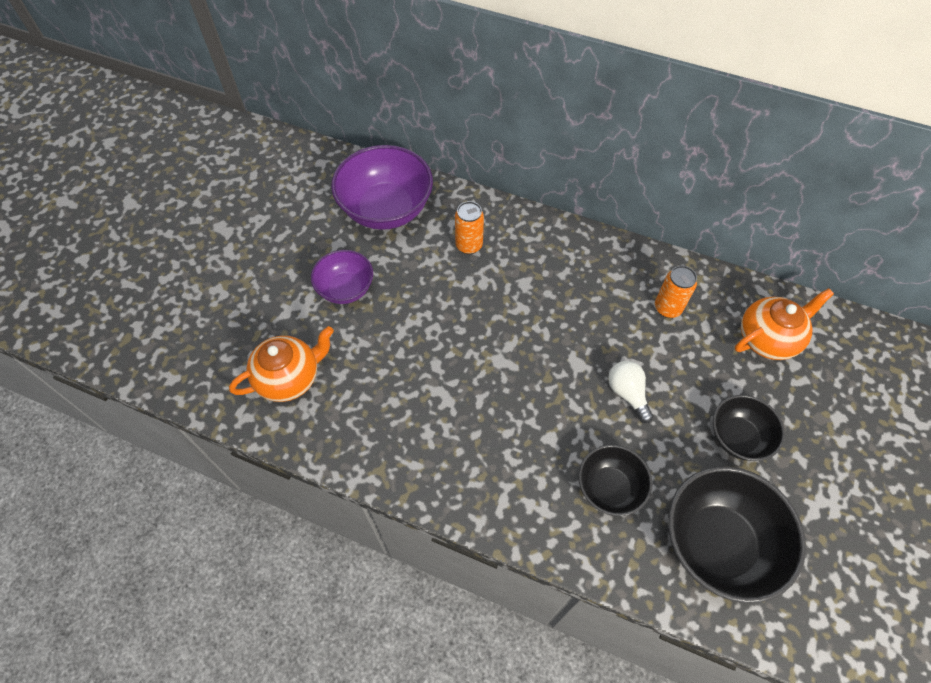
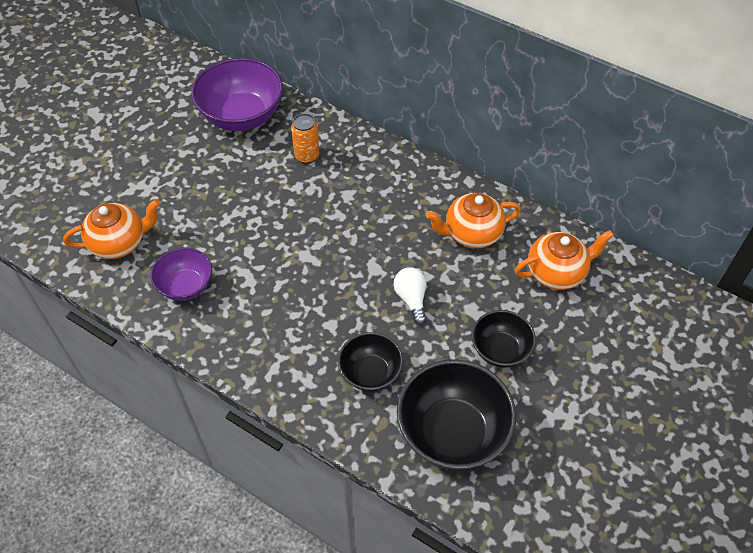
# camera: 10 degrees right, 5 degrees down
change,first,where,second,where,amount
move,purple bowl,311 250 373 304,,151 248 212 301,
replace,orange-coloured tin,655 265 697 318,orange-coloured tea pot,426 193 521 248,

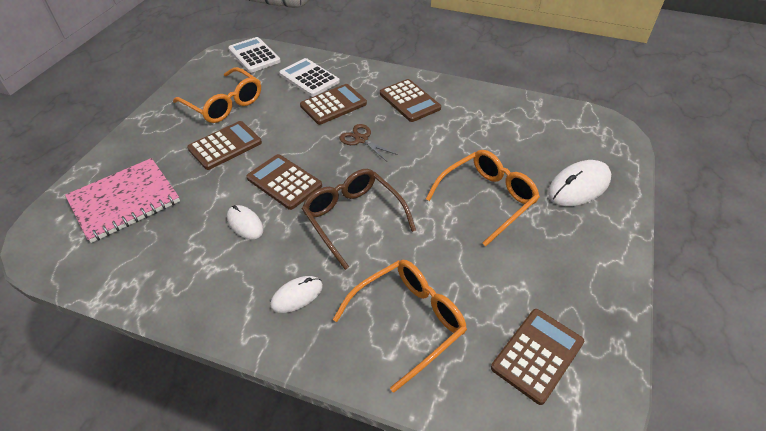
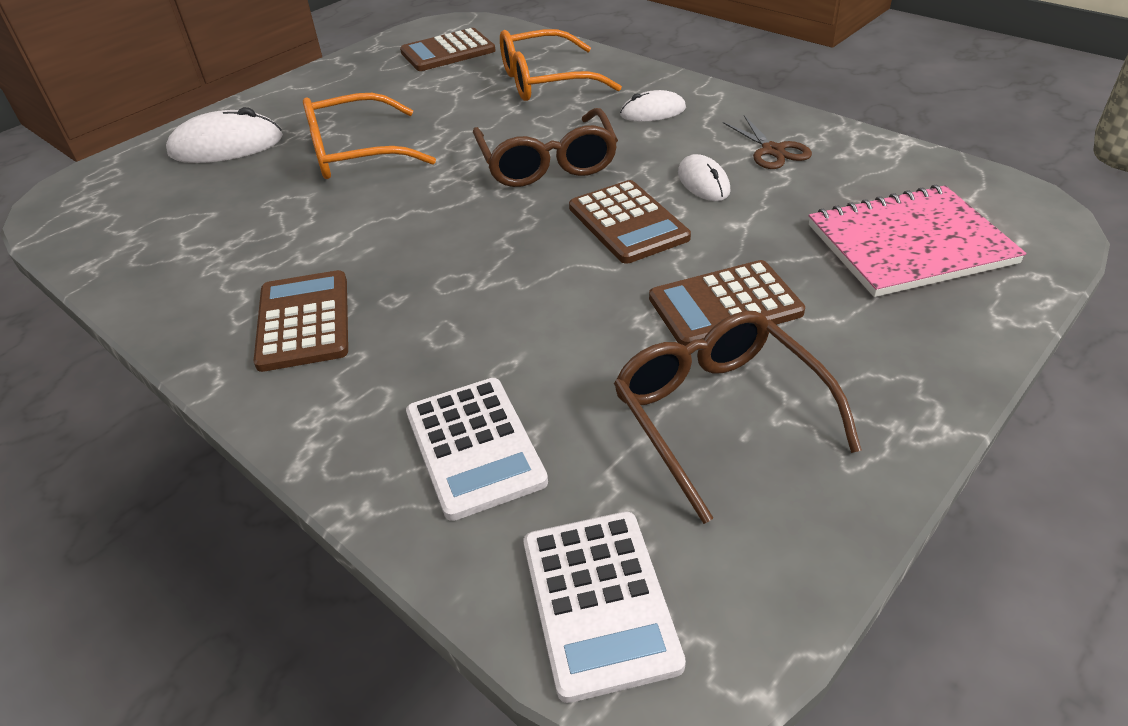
# camera: 155 degrees left, 5 degrees down
change,first,where,second,where,amount
recolor,orange-coloured glasses,173 67 261 123,dark brown glasses,614 311 862 524,
move,dark brown shears,339 124 398 162,,723 115 812 169,
delete,dark brown pocket calculator,300 84 367 125,,,

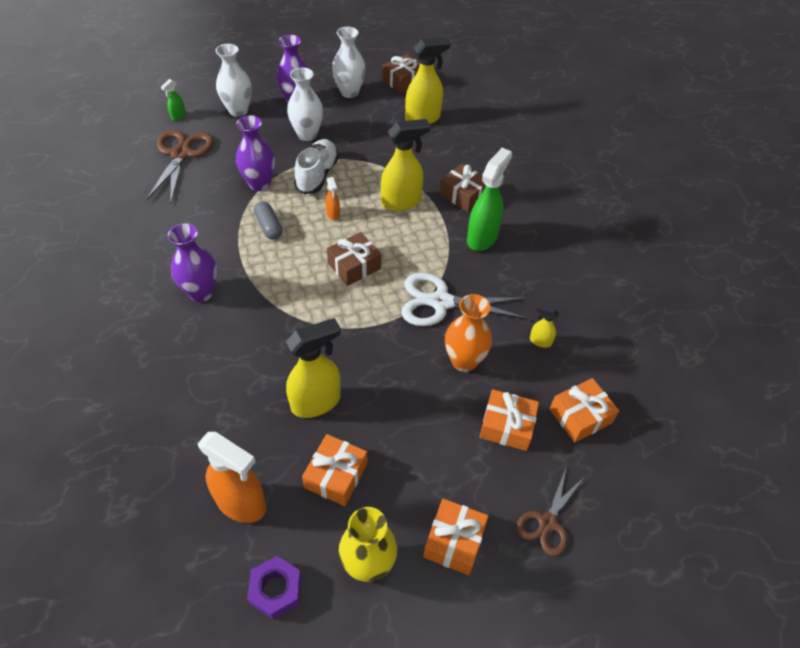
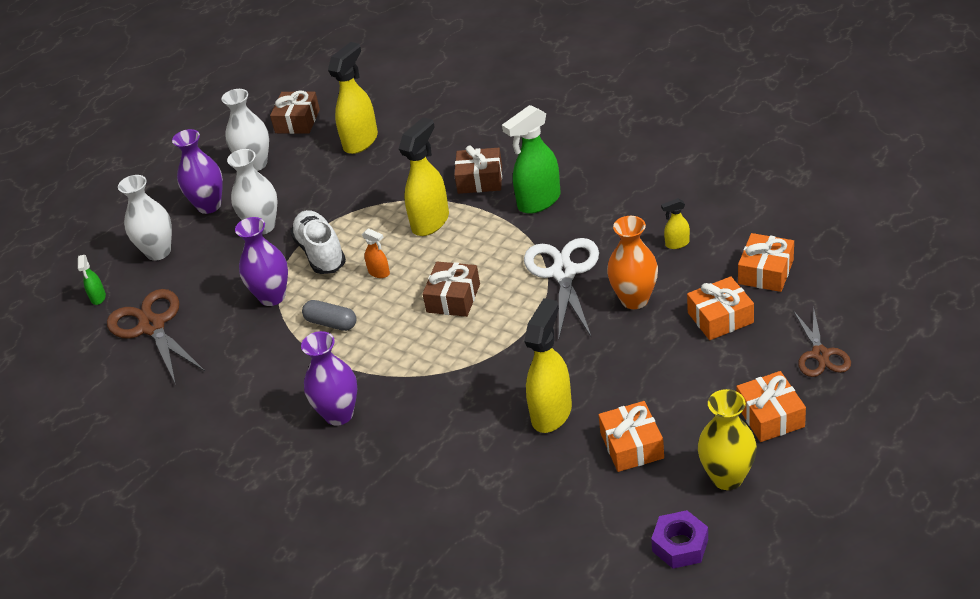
# camera: 30 degrees left, 10 degrees down
change,first,where,second,where,amount
rotate,emerald spray bottle,467 148 512 251,,502 105 561 214,120 degrees counterclockwise
rotate,white shears,401 273 528 326,,524 238 599 338,120 degrees clockwise
delete,orange-coloured spray bottle,198 432 267 523,,,

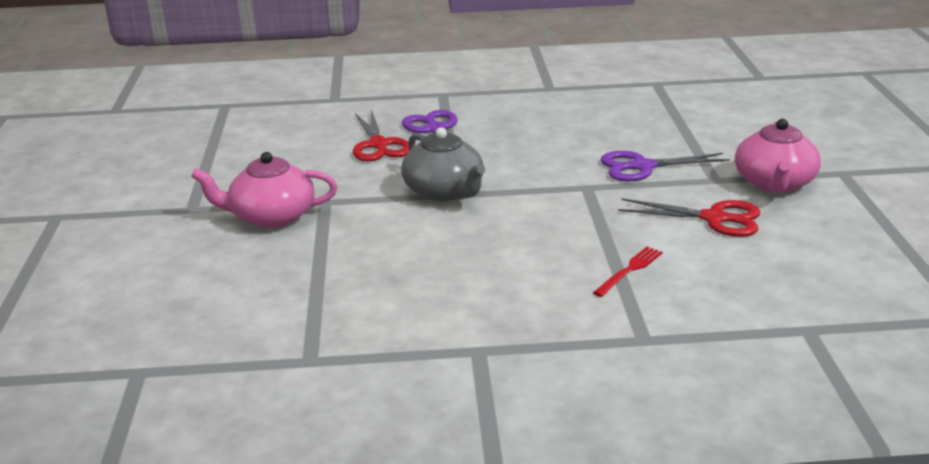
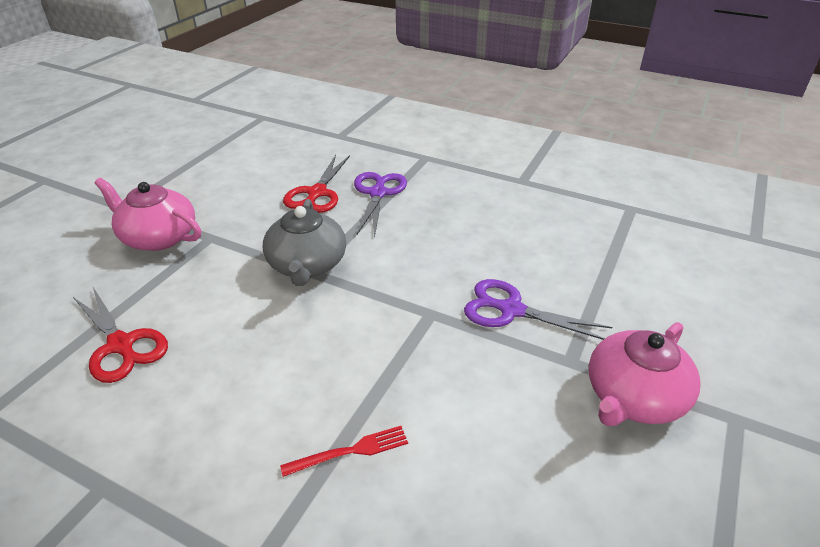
# camera: 30 degrees right, 10 degrees up
change,first,where,second,where,amount
move,red shears,618 198 760 237,,72 287 168 383,

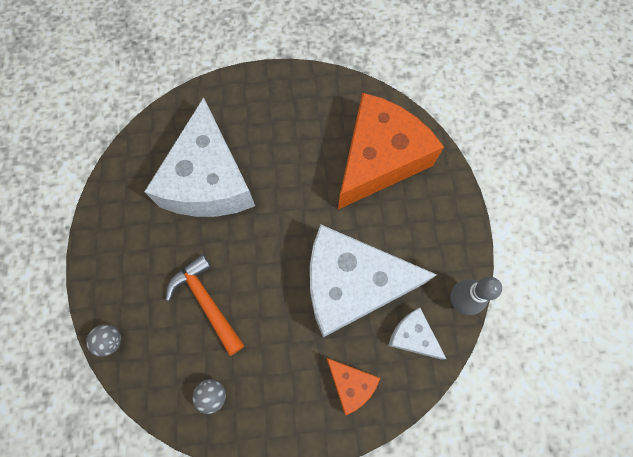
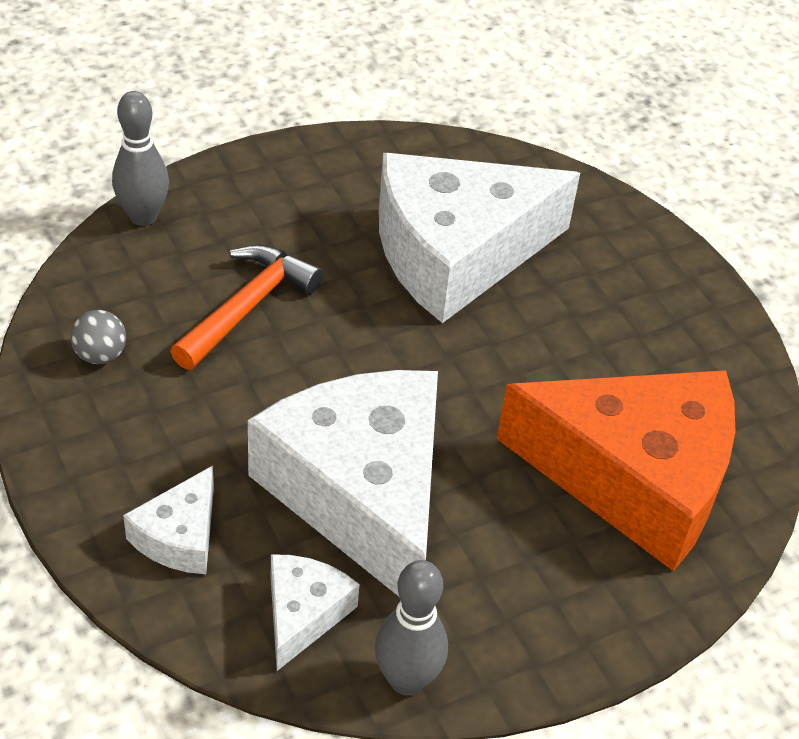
# camera: 65 degrees right, 25 degrees down
change,first,where,second,where,amount
replace,gray ball,86 324 121 357,gray bowling pin,112 91 169 226,
recolor,orange-coloured cheese,326 358 380 415,white cheese,123 466 214 574,

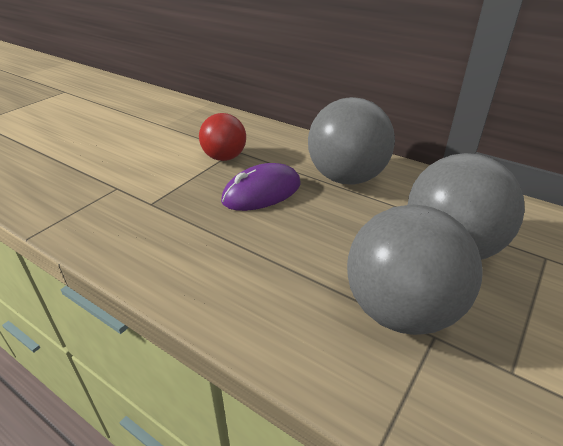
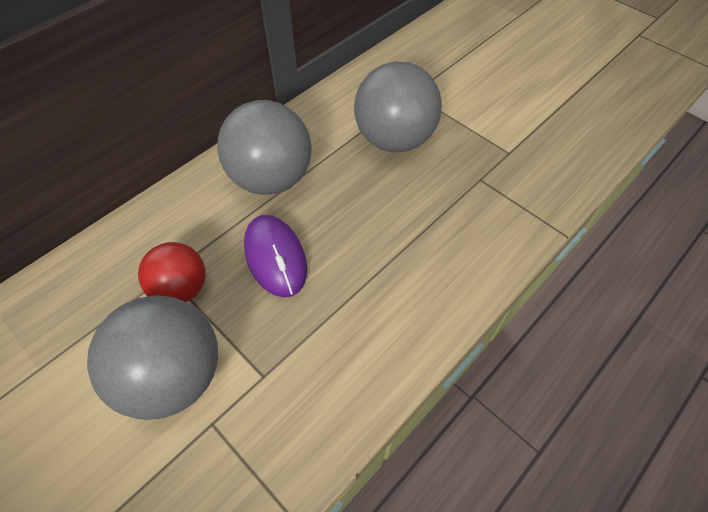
# camera: 80 degrees left, 20 degrees up
change,first,where,second,where,amount
move,gray ball,347 204 483 335,,87 295 218 420,

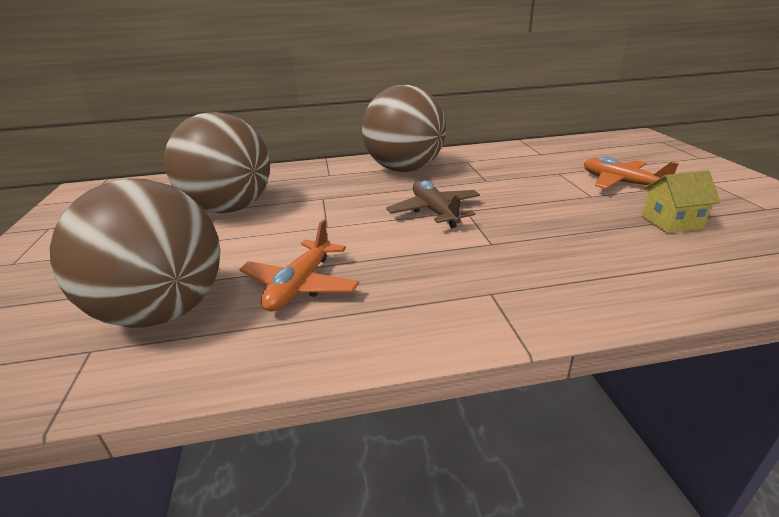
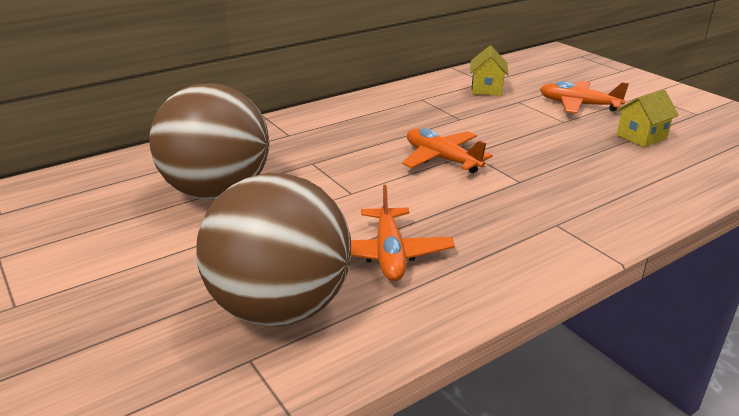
# camera: 25 degrees left, 0 degrees up
change,first,where,second,where,amount
recolor,dark brown plane,386 180 480 228,orange-coloured plane,402 128 493 173,
insert,,,bright yellow toy house,470 46 508 96,
delete,dark brown ball,362 85 446 172,,,

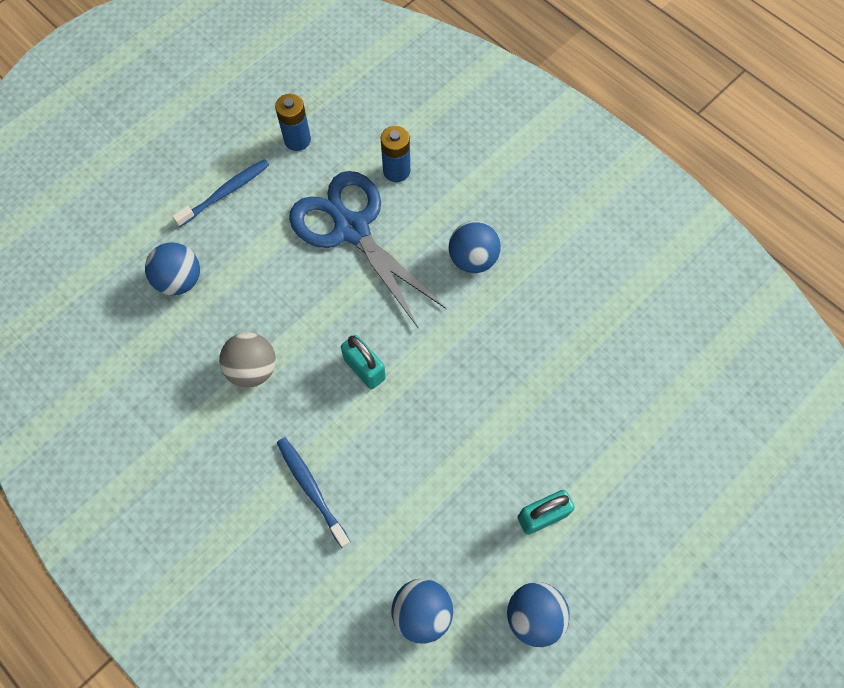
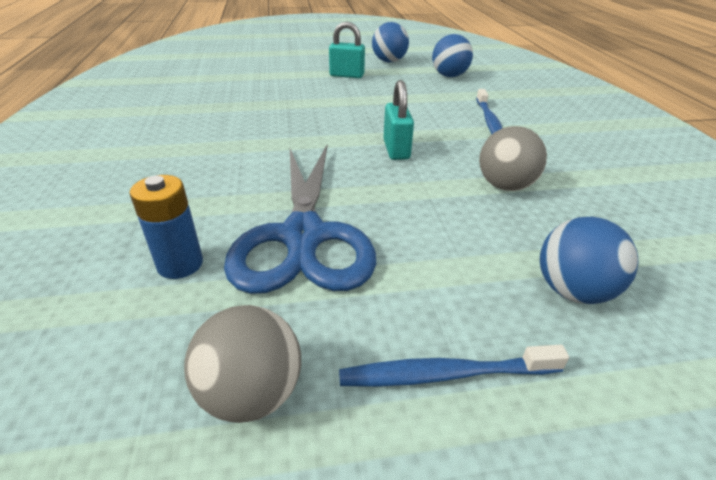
# camera: 145 degrees left, 30 degrees down
change,first,where,second,where,amount
replace,royal blue battery,275 94 311 151,gray ball,184 305 301 423,
delete,royal blue ball,449 221 501 273,,,

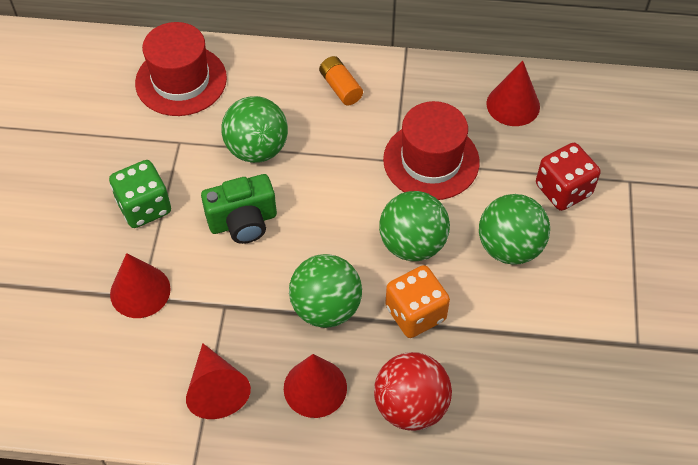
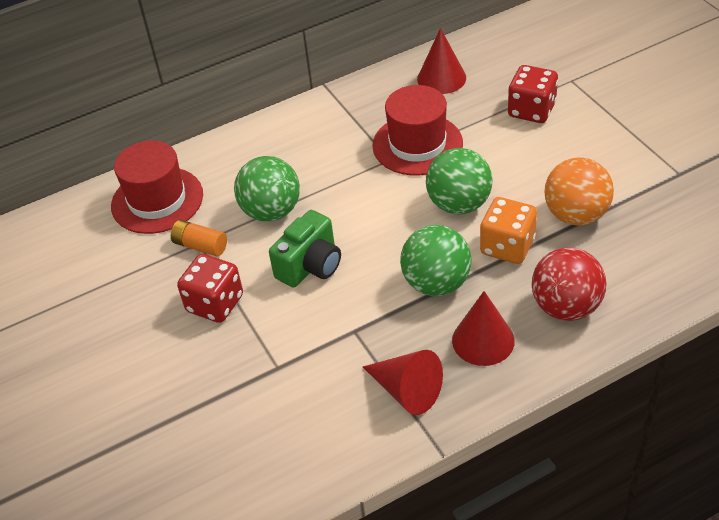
# camera: 30 degrees left, 10 degrees down
change,first,where,second,where,amount
move,orange-coloured battery,319 56 363 105,,171 220 227 256,
recolor,emerald dice,109 160 171 228,red dice,177 254 243 323,
insert,,,orange-coloured ball,544 157 614 226,
delete,red cone shape,110 253 171 318,,,
delete,emerald ball,479 194 550 265,,,

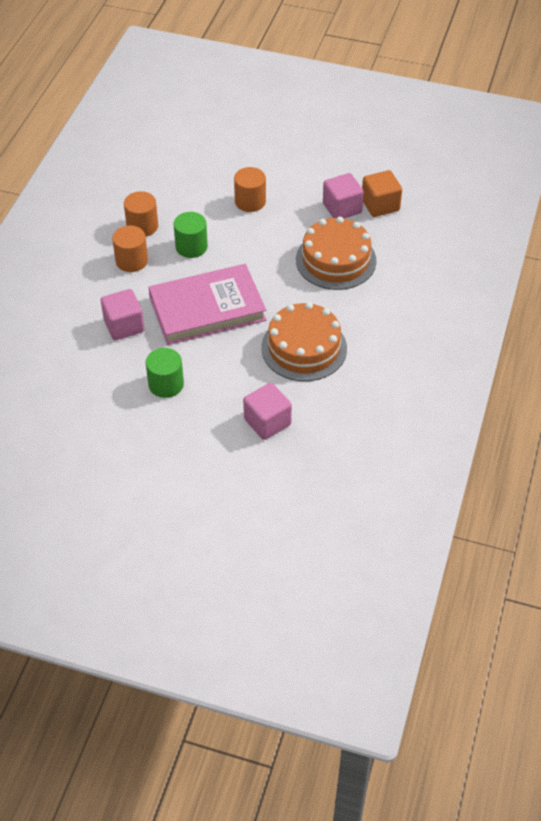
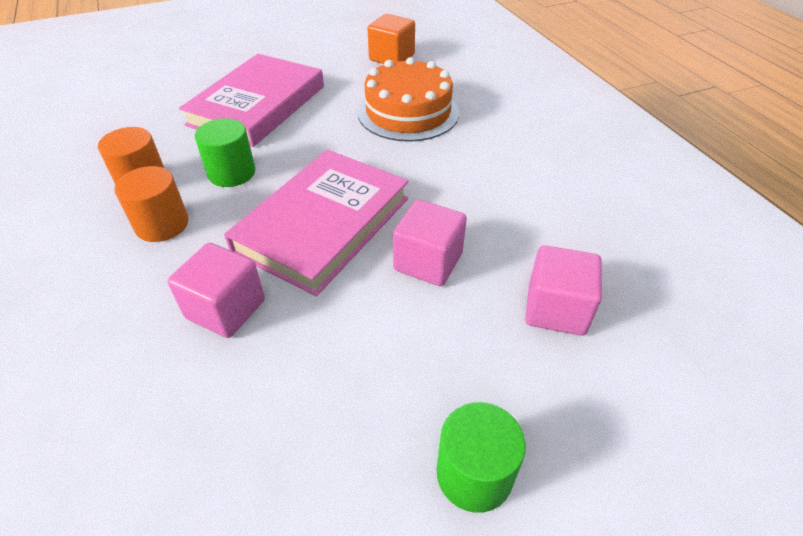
# camera: 40 degrees left, 5 degrees down
change,first,where,second,where,amount
replace,orange-coloured cylinder,234 167 266 212,pink book,179 54 324 147,
move,pink solid cube,323 173 364 219,,393 200 467 286,
move,emerald cylinder,146 348 184 398,,437 402 526 513,
delete,orange-coloured cake,261 302 347 381,,,

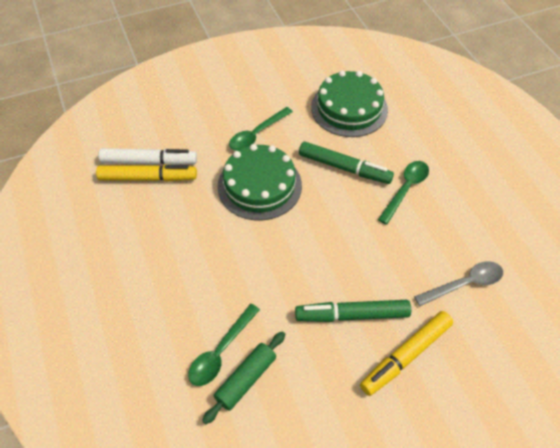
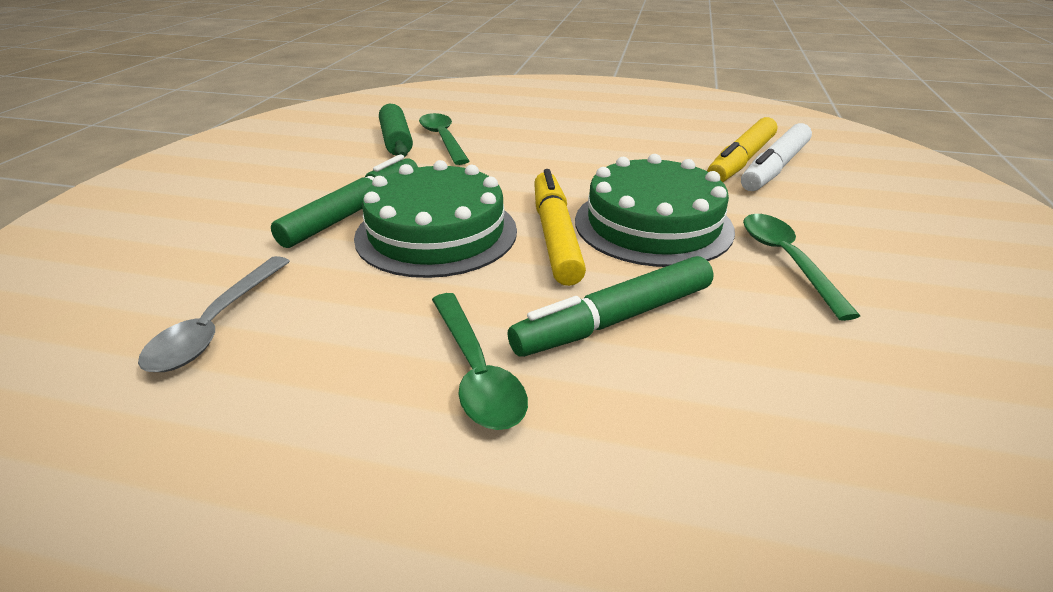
# camera: 125 degrees right, 20 degrees down
change,first,where,second,where,amount
move,emerald cake,311 70 388 137,,354 160 517 278,
move,bright yellow marker pen,360 311 453 396,,534 169 586 286,

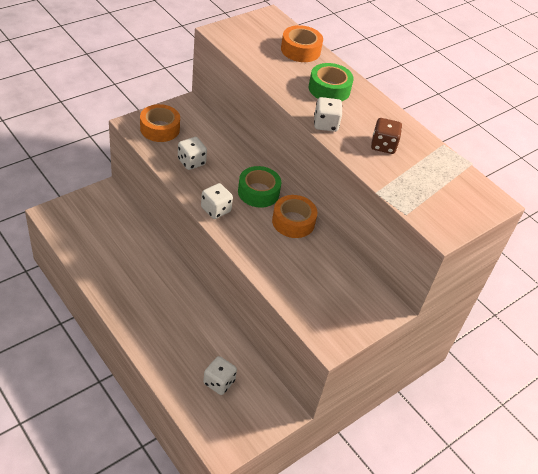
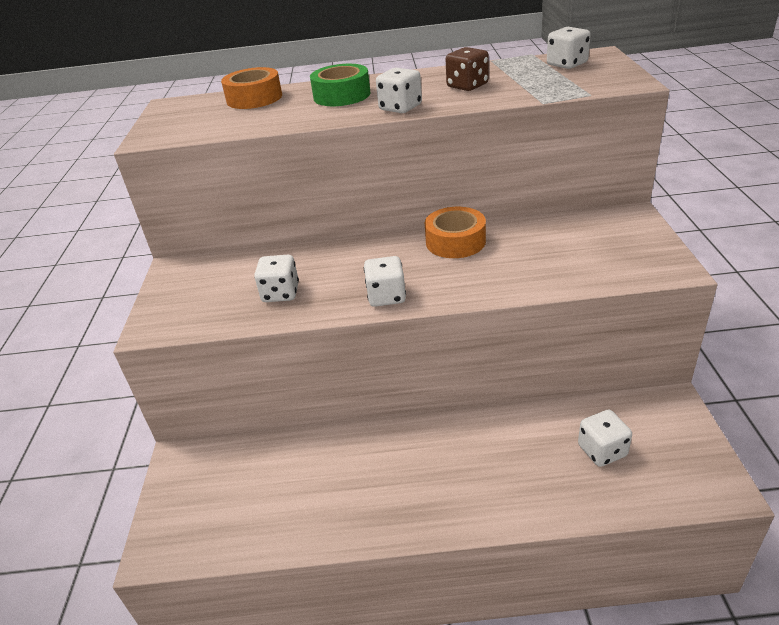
# camera: 45 degrees left, 10 degrees down
change,first,where,second,where,amount
insert,,,white dice,547 27 591 69,
delete,orange-coloured tape,140 104 180 142,,,
delete,emerald tape,238 166 281 208,,,

